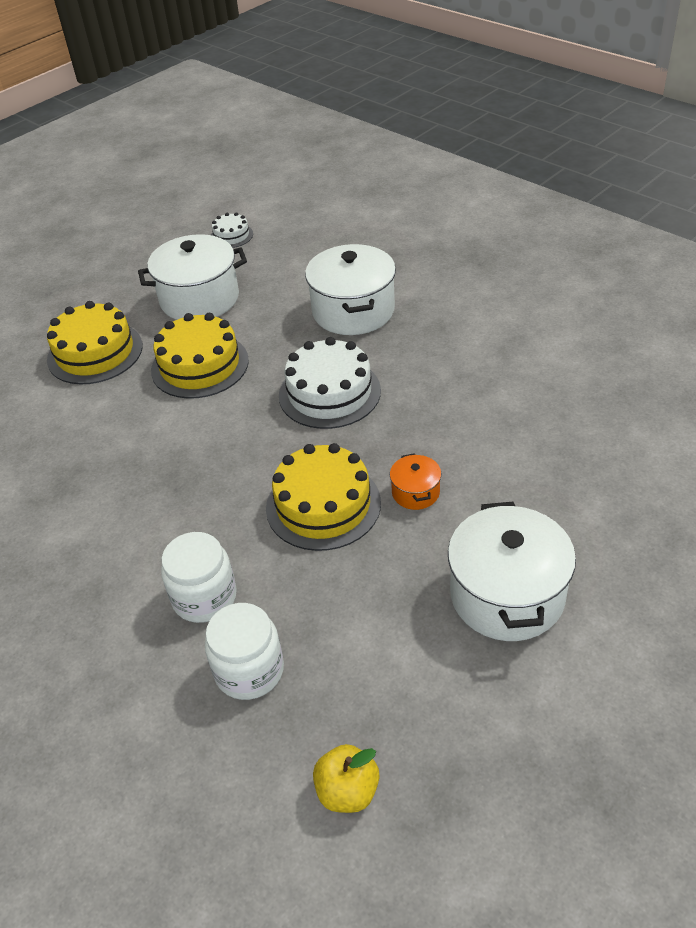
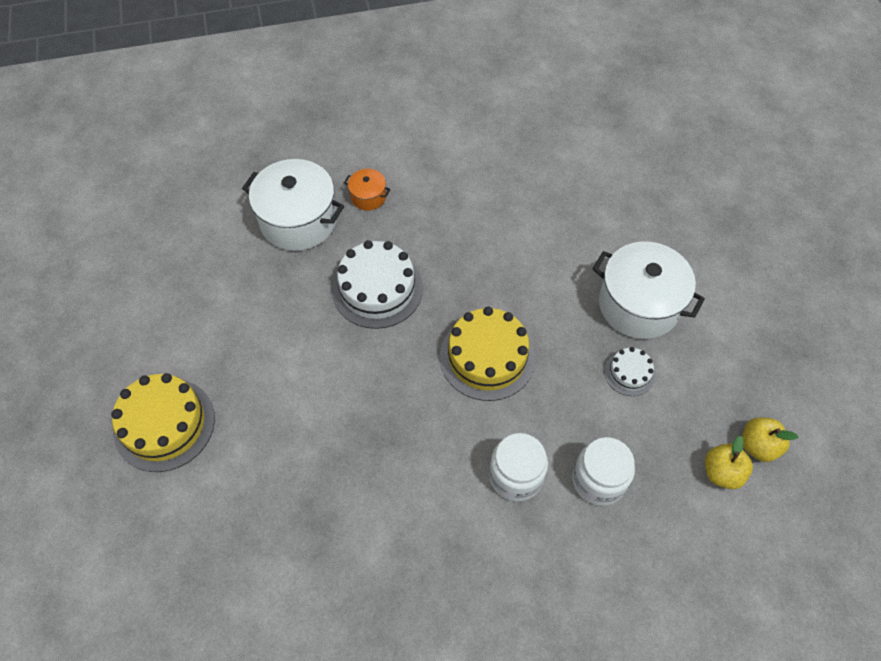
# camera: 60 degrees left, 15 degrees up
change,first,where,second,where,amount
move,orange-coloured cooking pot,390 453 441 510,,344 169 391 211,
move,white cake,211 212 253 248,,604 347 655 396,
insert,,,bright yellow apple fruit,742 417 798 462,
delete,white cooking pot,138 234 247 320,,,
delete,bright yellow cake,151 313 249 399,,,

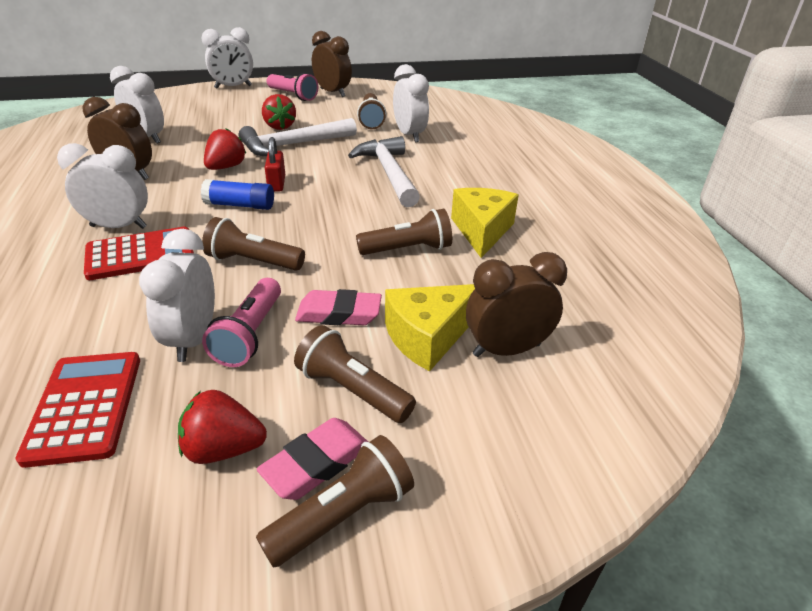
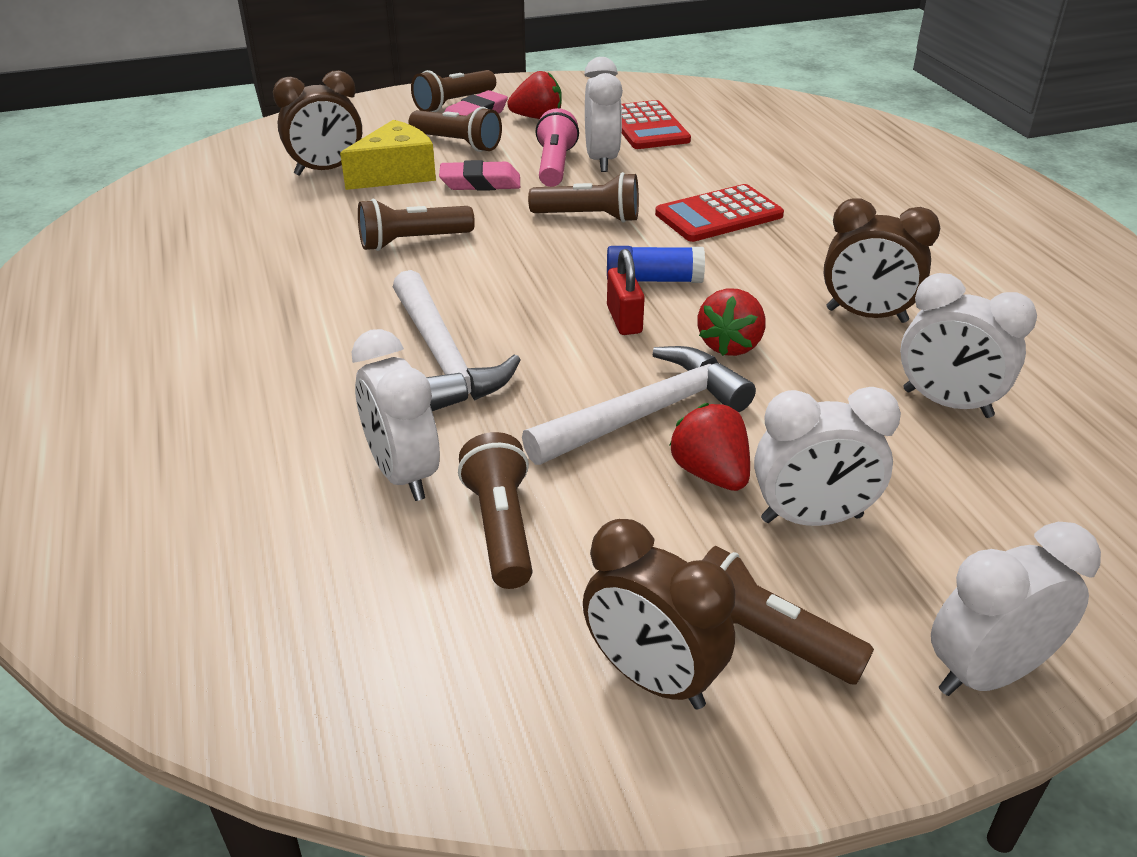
# camera: 175 degrees right, 0 degrees up
change,first,where,second,where,amount
recolor,pink pocket torch,267 73 318 101,dark brown pocket torch,703 546 874 685,
move,white alarm clock,57 143 148 229,,754 387 901 526,
delete,bright yellow cheese,451 188 519 258,,,

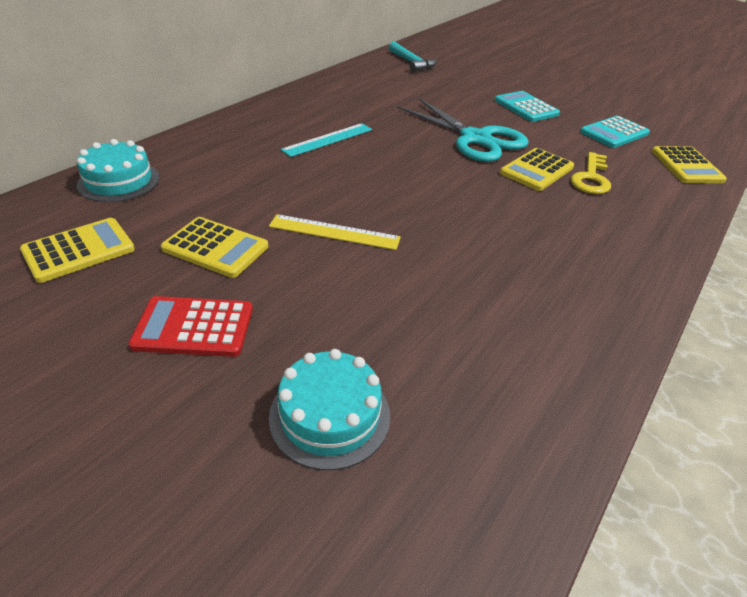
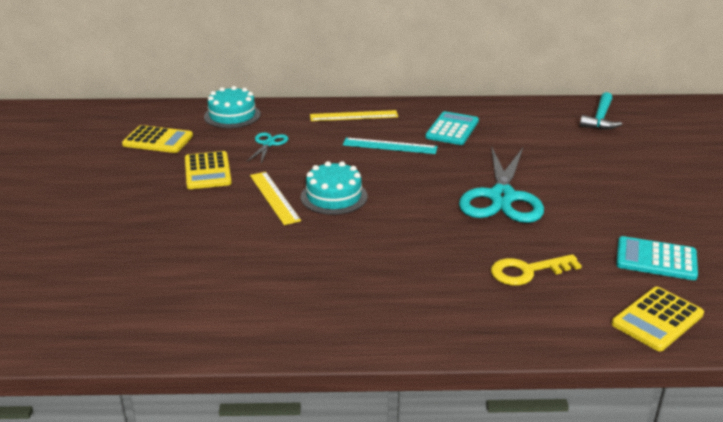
# camera: 55 degrees right, 10 degrees down
change,first,where,second,where,amount
insert,,,aqua shears,247 132 288 163,
move,aqua cake,269 349 390 470,,301 161 368 215,
insert,,,bright yellow straightedge,310 110 398 121,
move,aqua pocket calculator,495 91 560 122,,425 111 479 145,
delete,red pocket calculator,128 296 253 357,,,
delete,bright yellow pocket calculator,500 148 574 191,,,

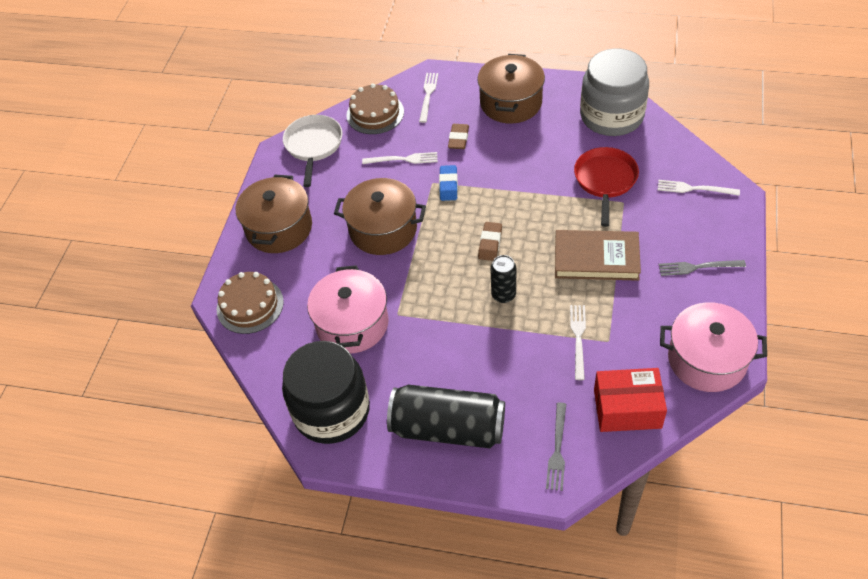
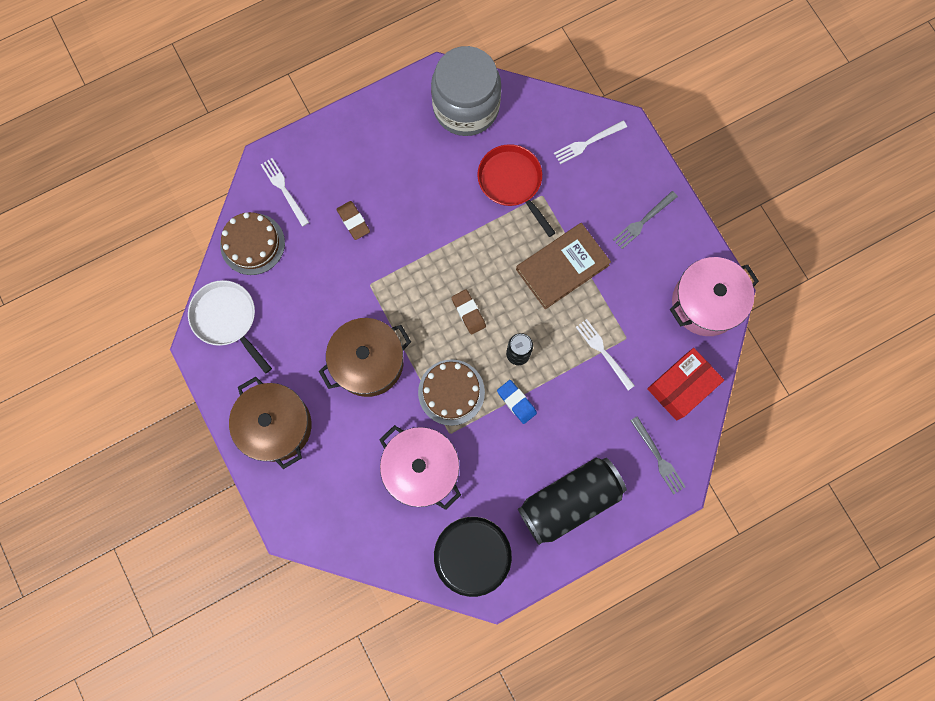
# camera: 45 degrees left, 25 degrees up
change,first,where,second,where,amount
move,dark brown cake,217 272 284 334,,418 359 485 426,
move,royal blue gum eraser,439 165 458 201,,497 380 537 424,
delete,white fork,362 152 438 164,,,
delete,dark brown cooking pot,477 54 545 124,,,

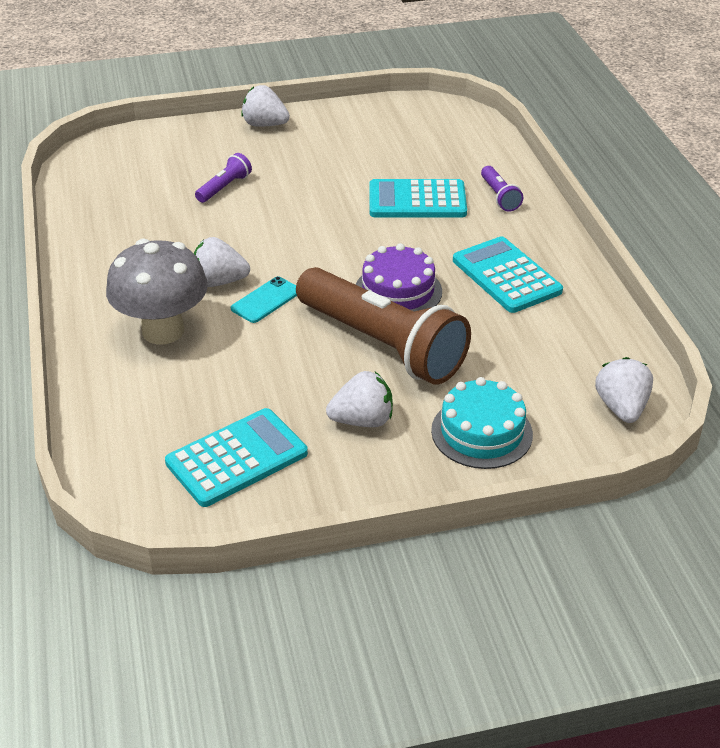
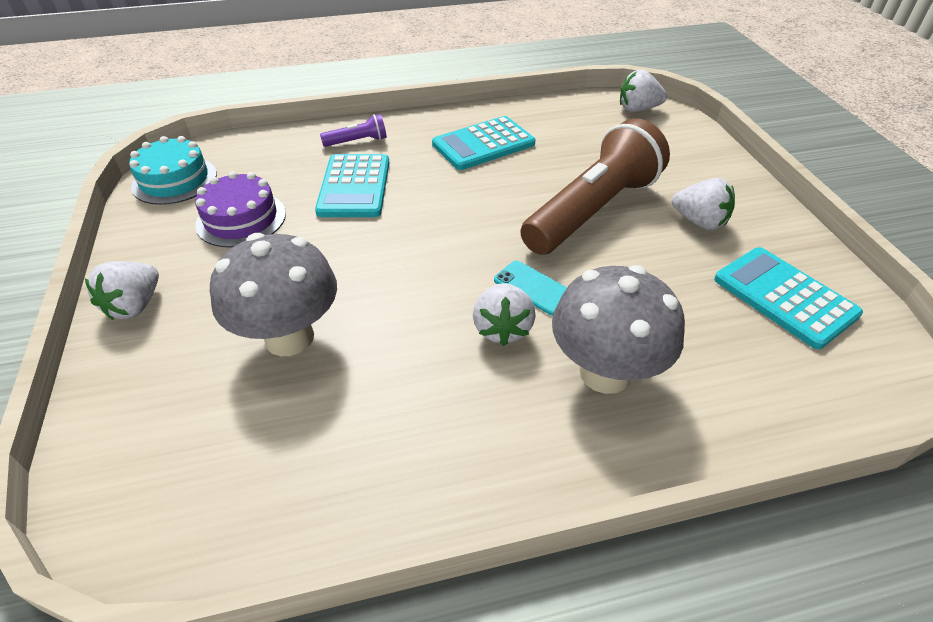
# camera: 90 degrees left, 5 degrees up
change,first,where,second,where,amount
move,aqua cake,431 377 533 469,,129 136 217 205,
move,purple cake,355 243 442 312,,195 171 286 248,
replace,purple pocket torch,195 153 252 203,gray fungus,210 233 337 356,
rotate,white berry,326 371 393 427,,672 178 735 230,135 degrees clockwise

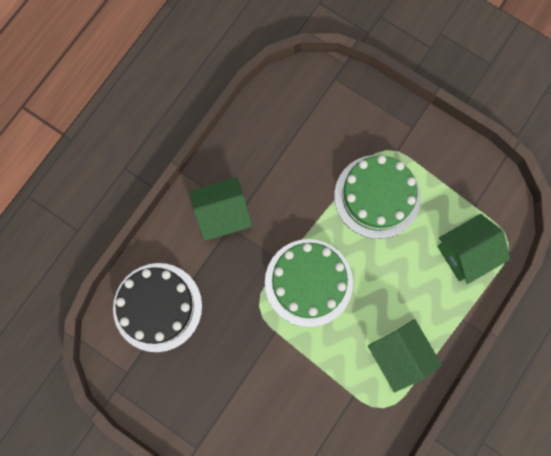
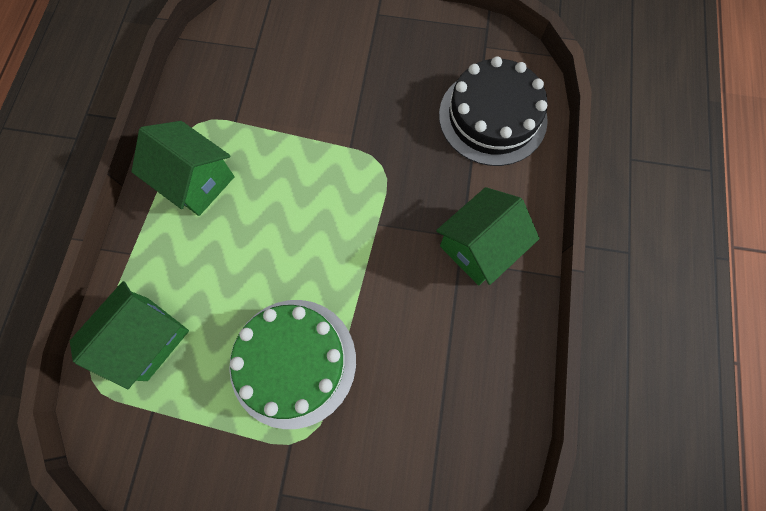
# camera: 155 degrees right, 5 degrees down
change,first,where,second,where,amount
delete,emerald cake,265 239 353 327,,,

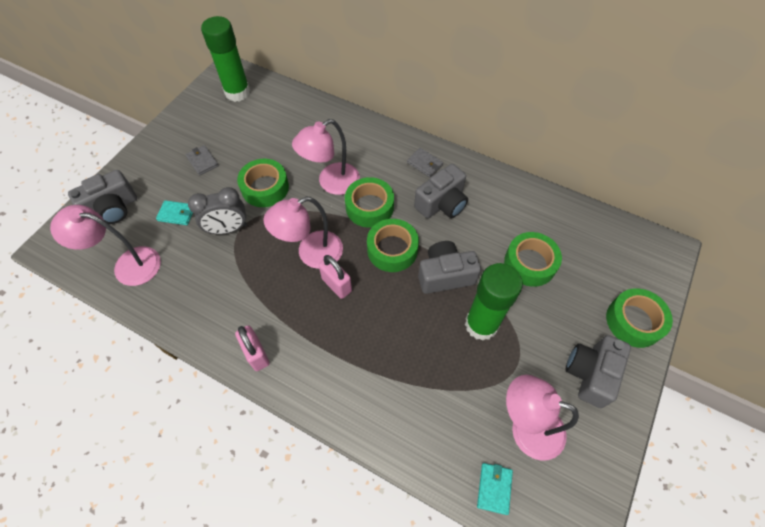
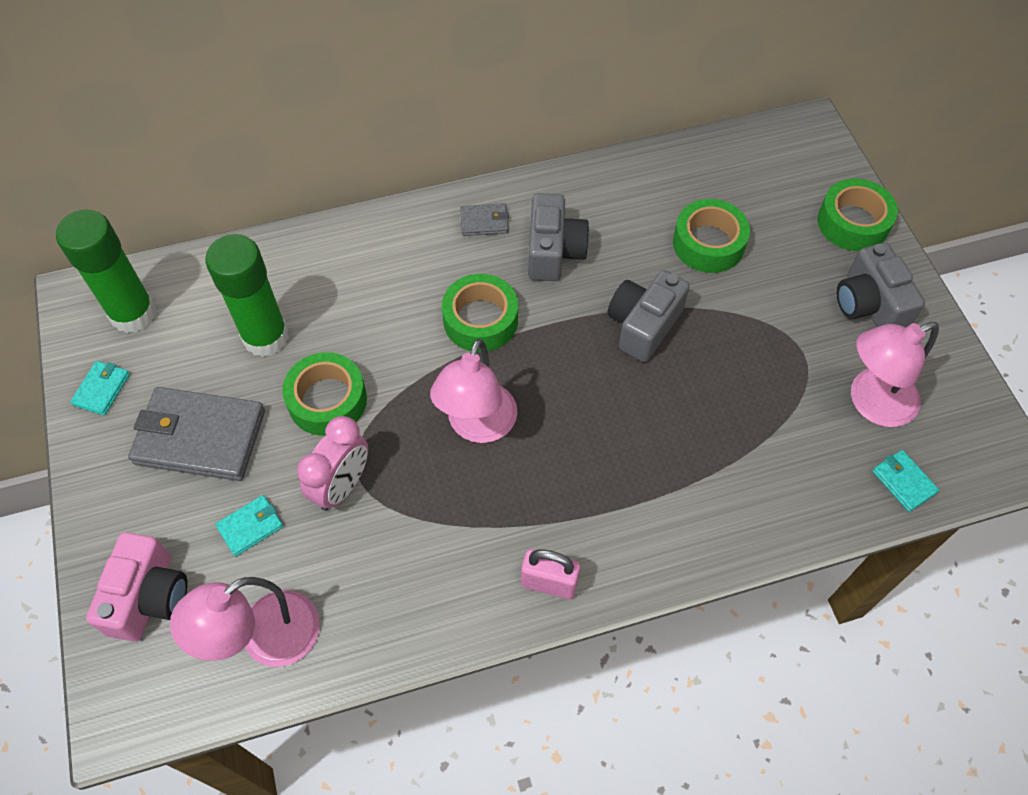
# camera: 45 degrees left, 0 degrees up
change,first,where,second,where,amount
insert,,,aqua wallet,70 361 130 415,
recolor,gray compact camera,68 170 137 224,pink compact camera,86 532 188 641,
resize,gray wallet,185 145 219 176,,128 387 265 481,x2.16
move,emerald glue,465 263 523 341,,205 234 289 357,
recolor,gray alarm clock,188 187 247 234,pink alarm clock,297 416 368 511,
delete,pink lamp,292 119 360 195,,,
delete,pink small lock,319 255 352 299,,,
delete,emerald tape,367 219 419 272,,,

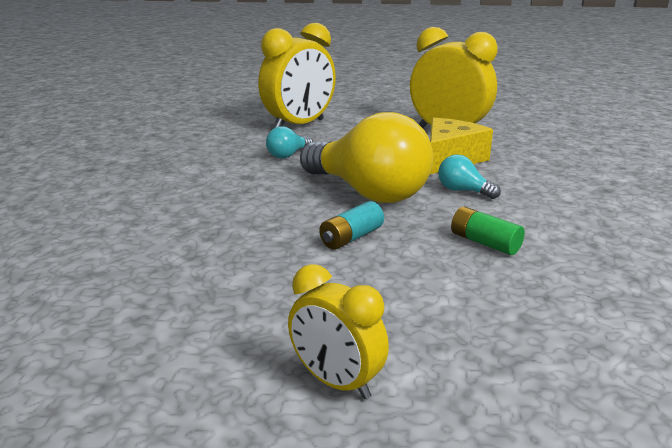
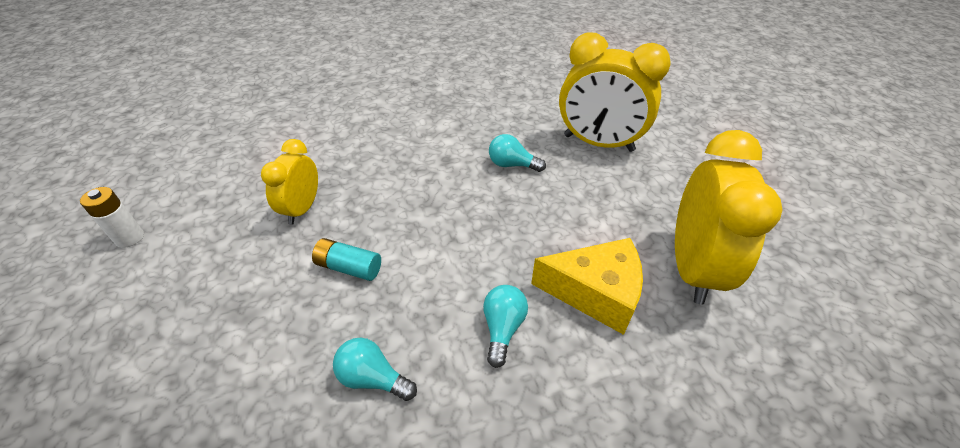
# camera: 65 degrees right, 20 degrees up
change,first,where,second,where,amount
insert,,,white battery,80 187 144 248,
move,bright yellow alarm clock,288 264 389 399,,261 139 318 225,
replace,emerald battery,451 206 525 255,aqua lightbulb,333 338 417 401,
delete,bright yellow lightbulb,300 112 433 203,,,

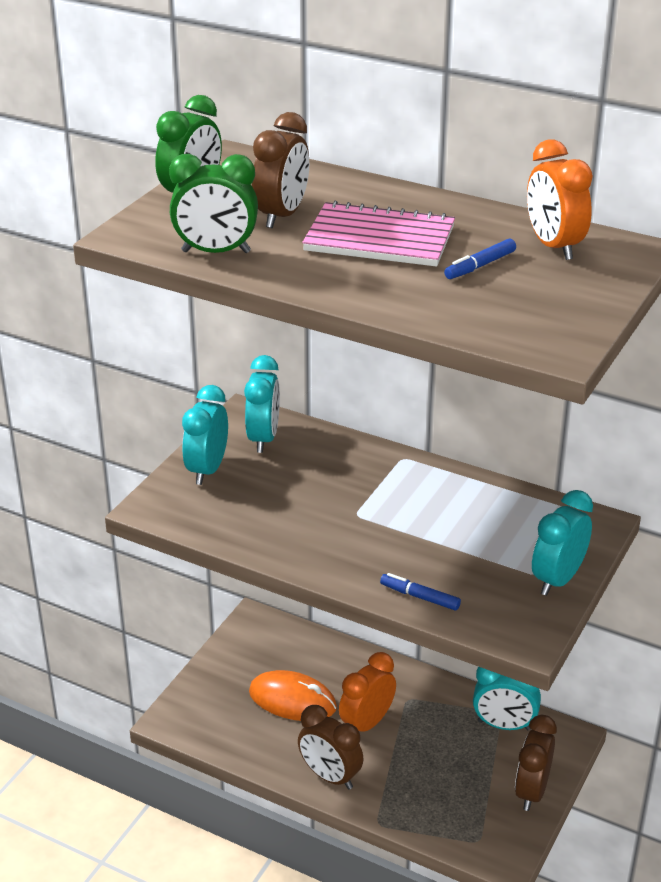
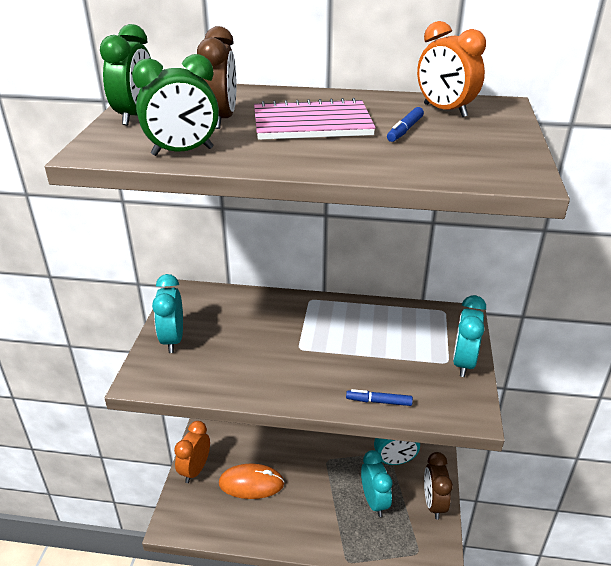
# camera: 20 degrees left, 0 degrees up
change,first,where,second,where,amount
move,orange-coloured alarm clock,339 652 396 732,,174 421 210 483,
move,aqua alarm clock,244 355 280 453,,361 450 392 517,
delete,dark brown alarm clock,298 705 364 790,,,

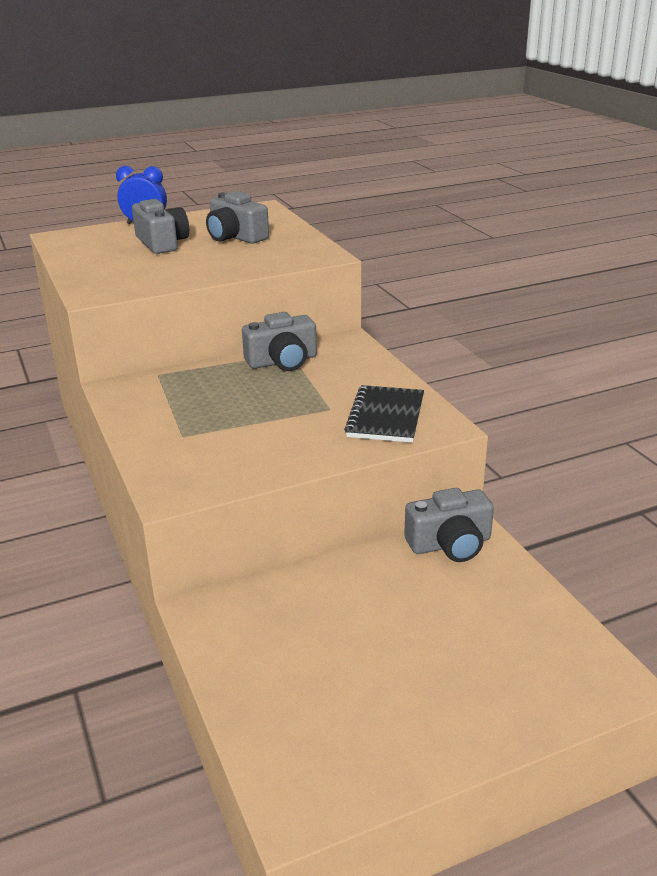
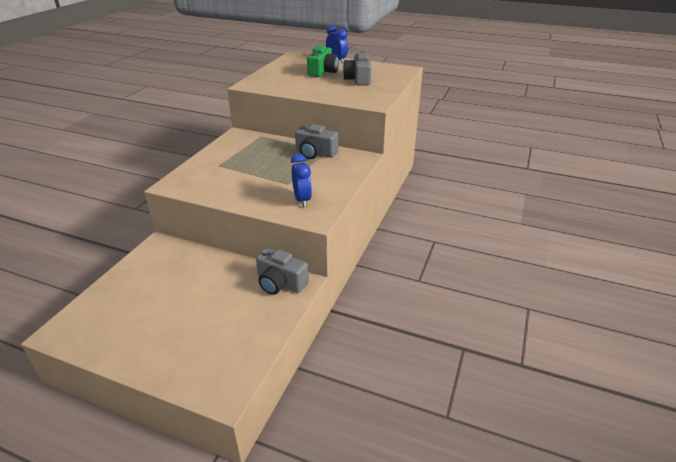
# camera: 45 degrees right, 5 degrees up
change,first,where,second,where,amount
replace,black exercise book,344 385 424 443,royal blue alarm clock,291 154 312 207,
recolor,gray compact camera,132 199 189 254,emerald compact camera,307 46 339 77,

